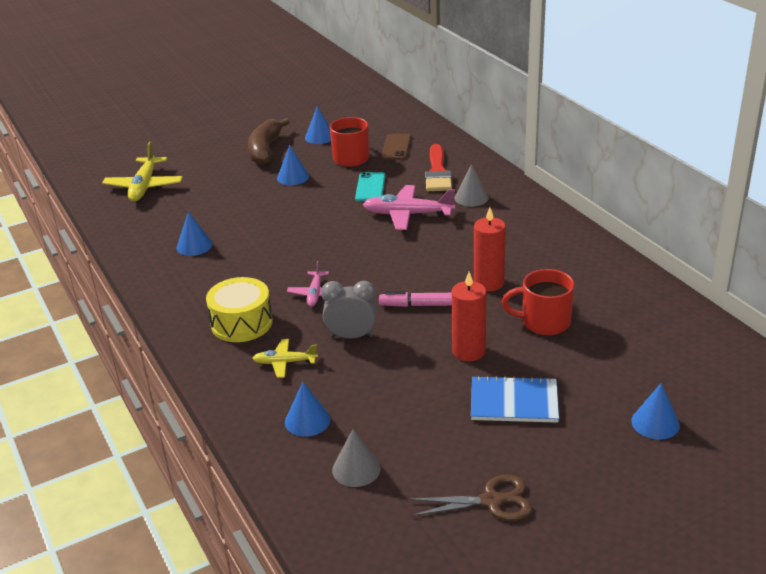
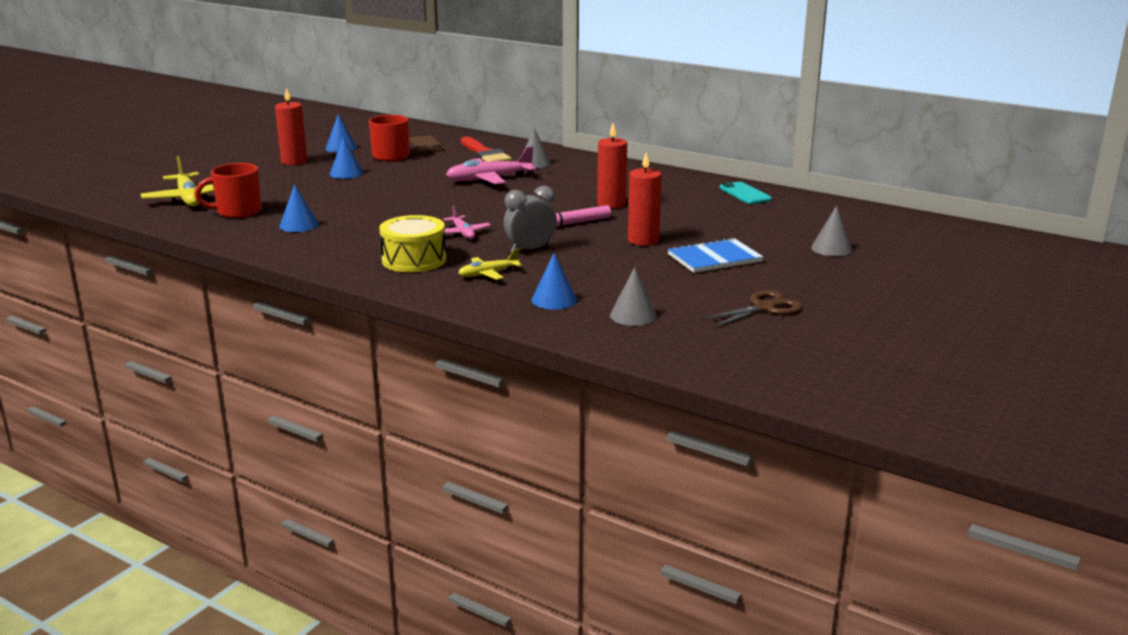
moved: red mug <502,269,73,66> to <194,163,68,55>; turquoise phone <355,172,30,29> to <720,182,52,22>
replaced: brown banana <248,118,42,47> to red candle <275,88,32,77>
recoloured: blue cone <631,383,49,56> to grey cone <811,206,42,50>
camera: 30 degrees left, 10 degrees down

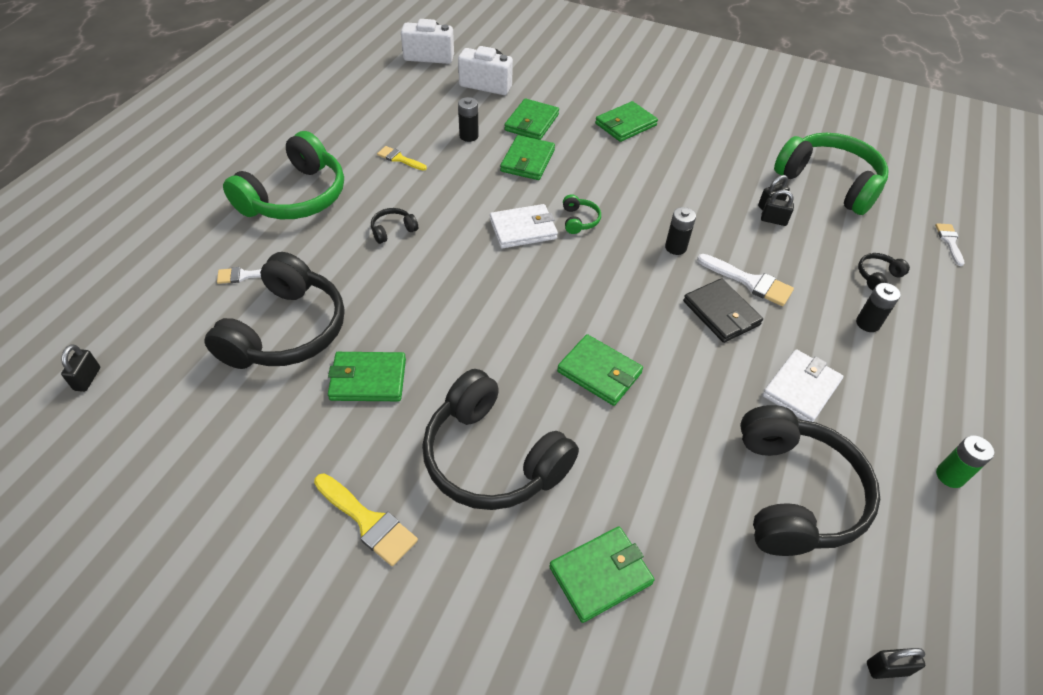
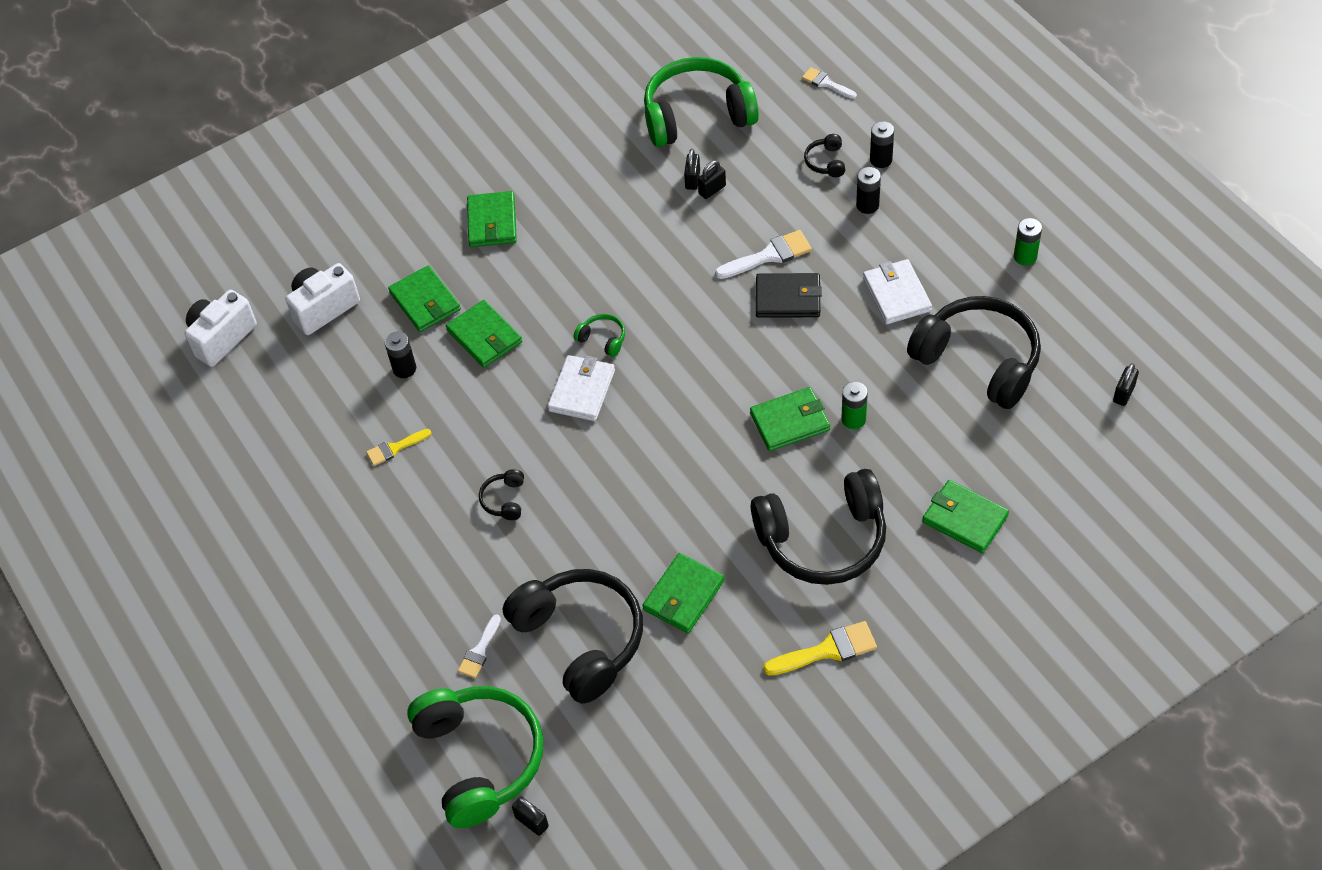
added: green battery <841,382,27,47>
moved: green headphones <223,131,121,88> to <407,686,136,142>; black battery <665,207,31,48> to <870,121,24,47>
turned: green wallet <549,526,106,97> = <922,480,87,73> 60 degrees counterclockwise
camera: 50 degrees left, 5 degrees up

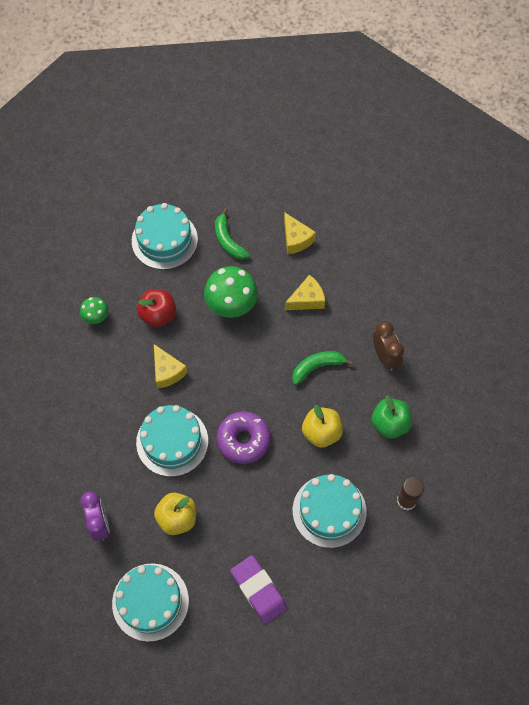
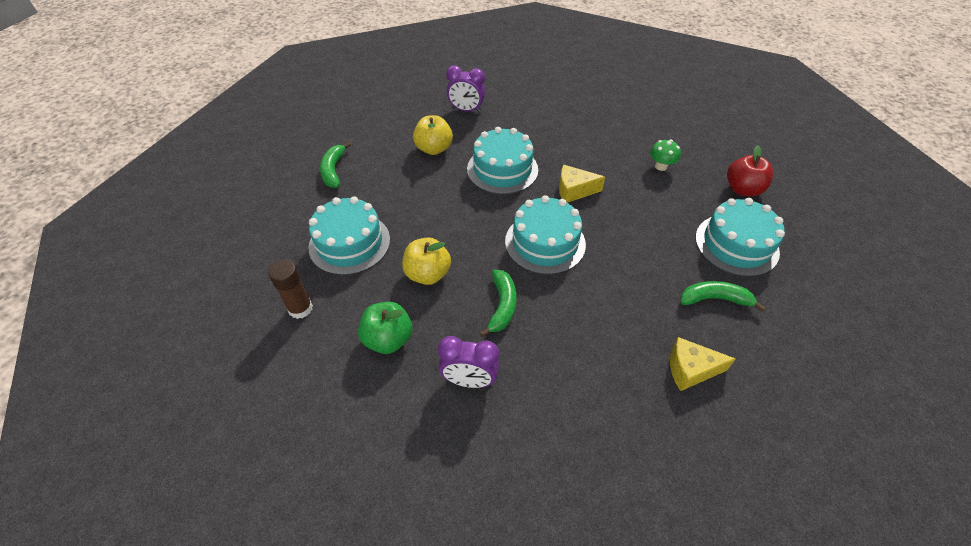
removed: green mushroom <204,266,54,52>; purple donut <217,411,54,53>; yellow cheese <285,275,40,35>
moved: turquoise cake <112,564,77,78> to <505,195,81,80>; red apple <137,290,39,37> to <727,146,46,51>
replaced: purple eraser <230,555,57,69> to green banana <320,142,31,46>
recoloured: brown clock <373,321,31,50> to purple clock <438,336,61,52>
camera: 120 degrees right, 15 degrees down

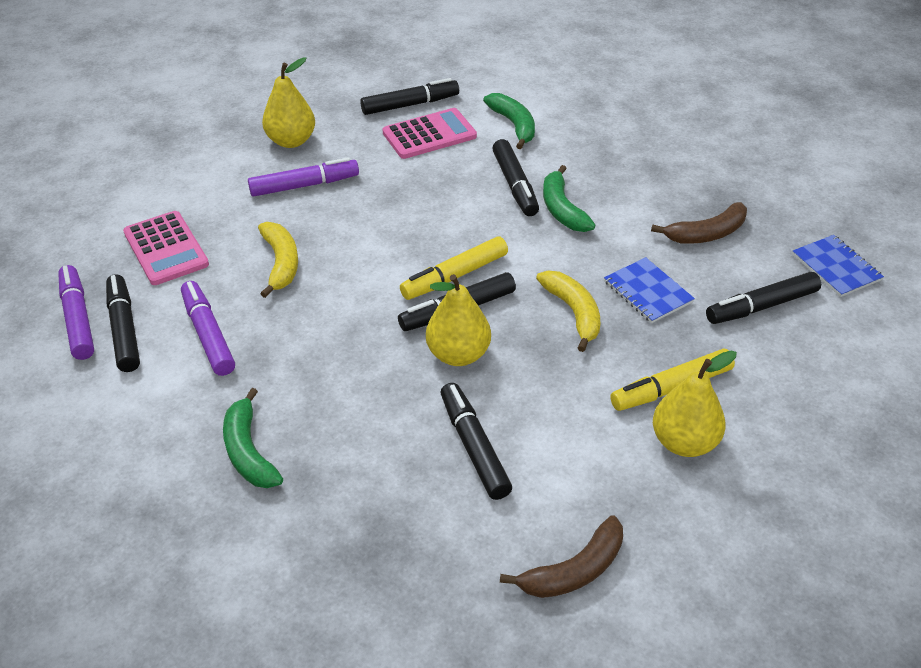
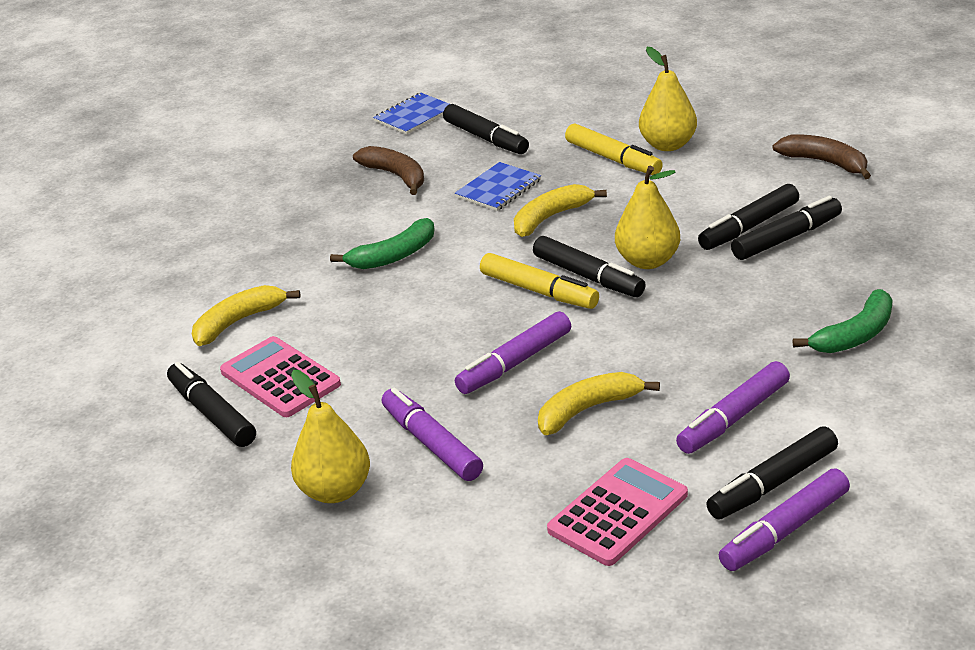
added: purple marker <455,311,116,83>
moved: black marker <492,139,47,77> to <731,196,111,64>
recoloured: green banana <483,93,52,56> to yellow banana <192,285,109,61>
camera: 105 degrees left, 10 degrees down

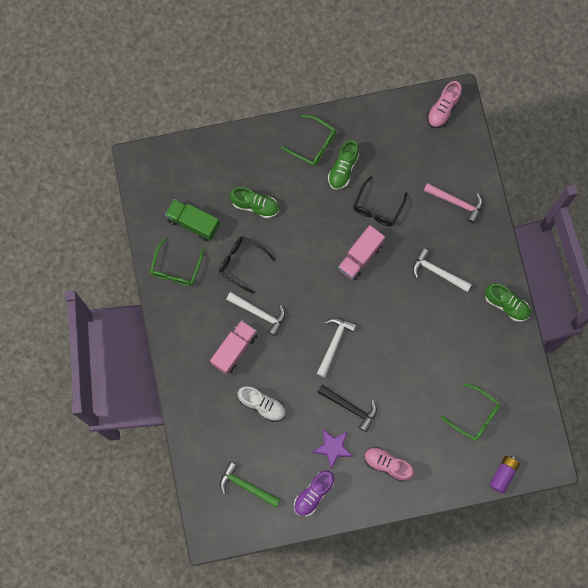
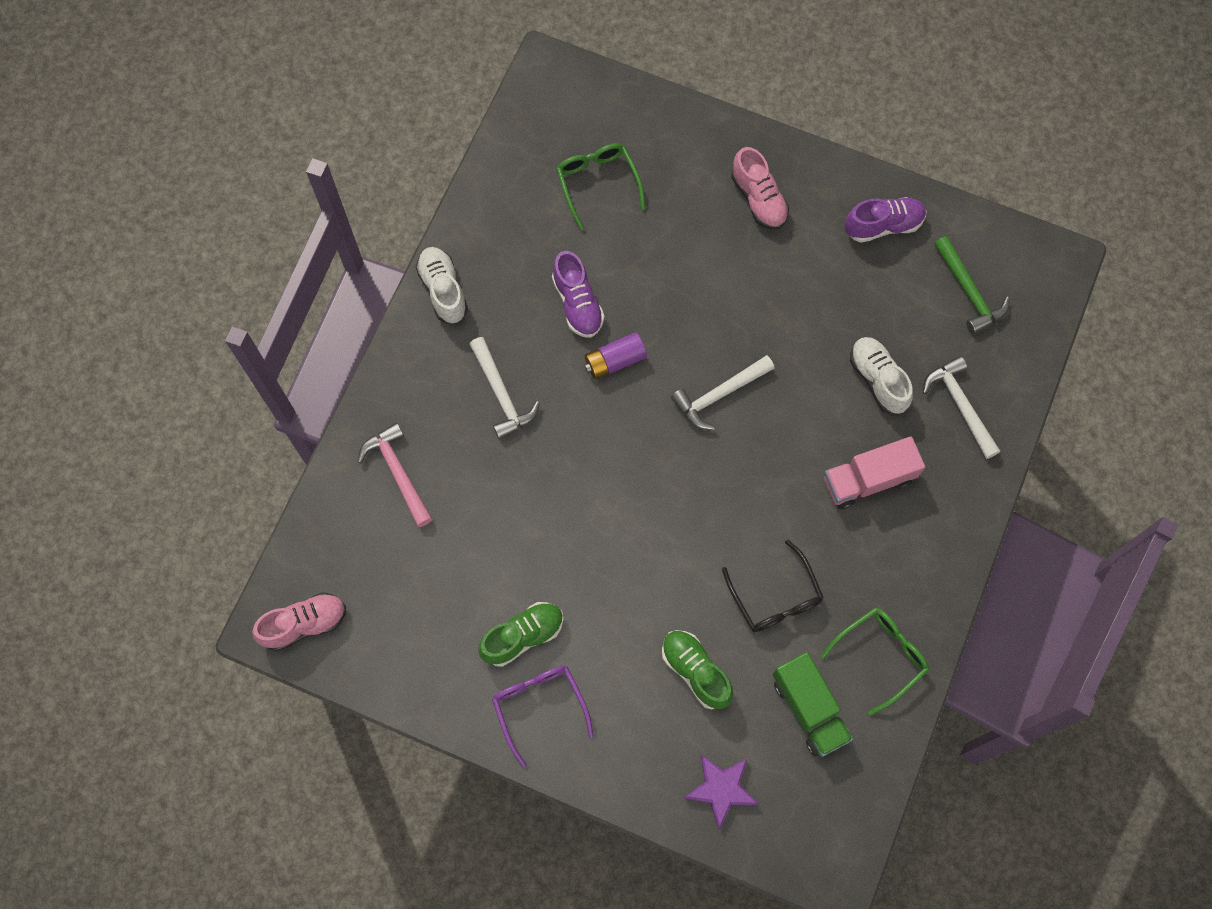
removed: black hammer <317,385,60,47>; pink truck <338,225,47,55>; black glasses <353,176,54,51>
added: purple shoe <552,251,53,87>
moved: purple battery <489,456,31,38> to <584,332,63,48>; purple star <312,429,41,40> to <683,754,76,75>; white hammer <226,292,59,44> to <923,356,77,103>
recoloured: green shoe <485,284,46,38> to white shoe <416,247,52,76>; green glasses <281,115,55,51> to purple glasses <492,666,102,101>
camera: 145 degrees left, 5 degrees down

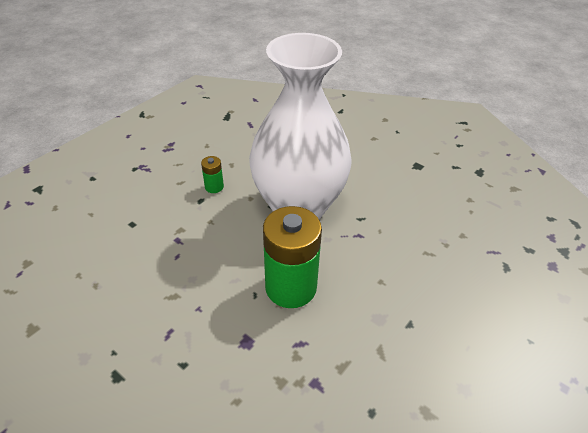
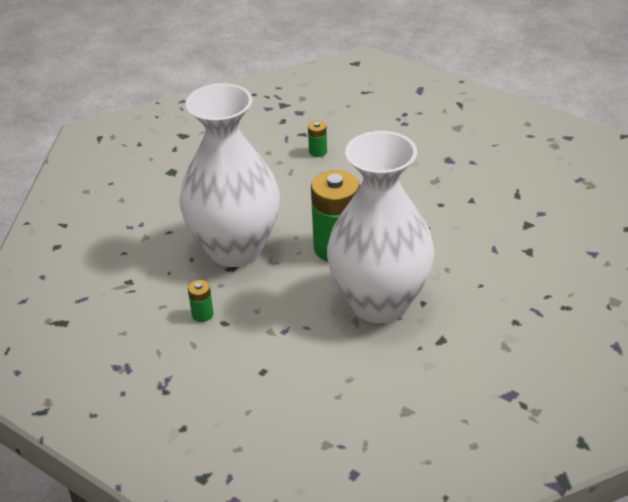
added: green battery <308,121,19,36>; white vase <327,131,108,192>
camera: 90 degrees left, 5 degrees down

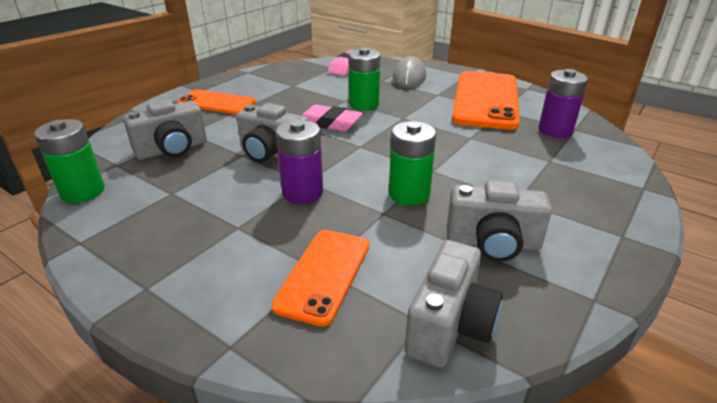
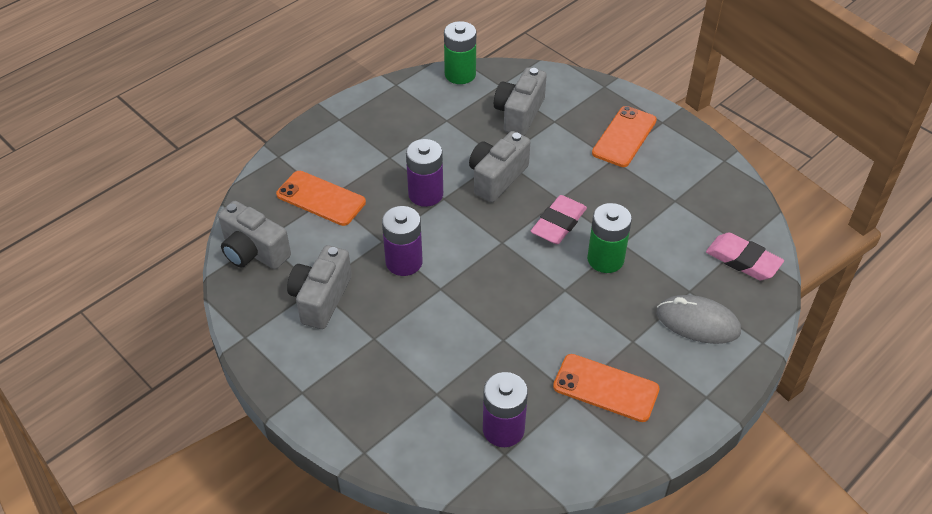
recoloured: green battery <389,121,47,85> to purple battery <382,206,41,70>
turned: grey camera <123,99,84,61> = <494,67,53,69> 45 degrees clockwise
resized: orange phone <452,71,68,59> = <553,354,107,68> x0.58
camera: 100 degrees right, 15 degrees up

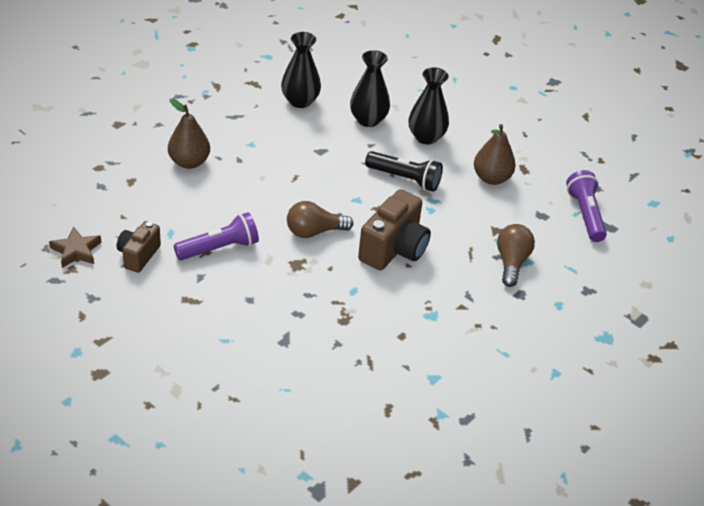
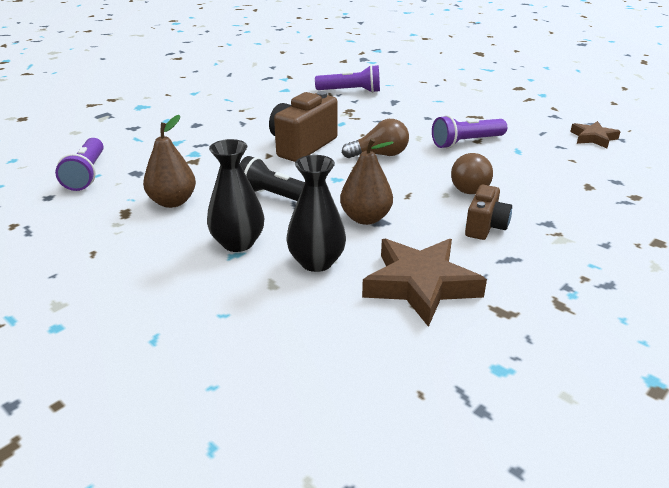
added: purple flashlight <315,65,65,28>
moved: brown pear <168,98,42,71> to <340,138,54,87>; brown light bulb <497,224,38,63> to <451,153,42,41>; brown camera <117,221,44,52> to <465,185,47,55>
replaced: black vase <281,32,40,76> to brown star <362,239,125,88>
camera: 175 degrees left, 10 degrees down

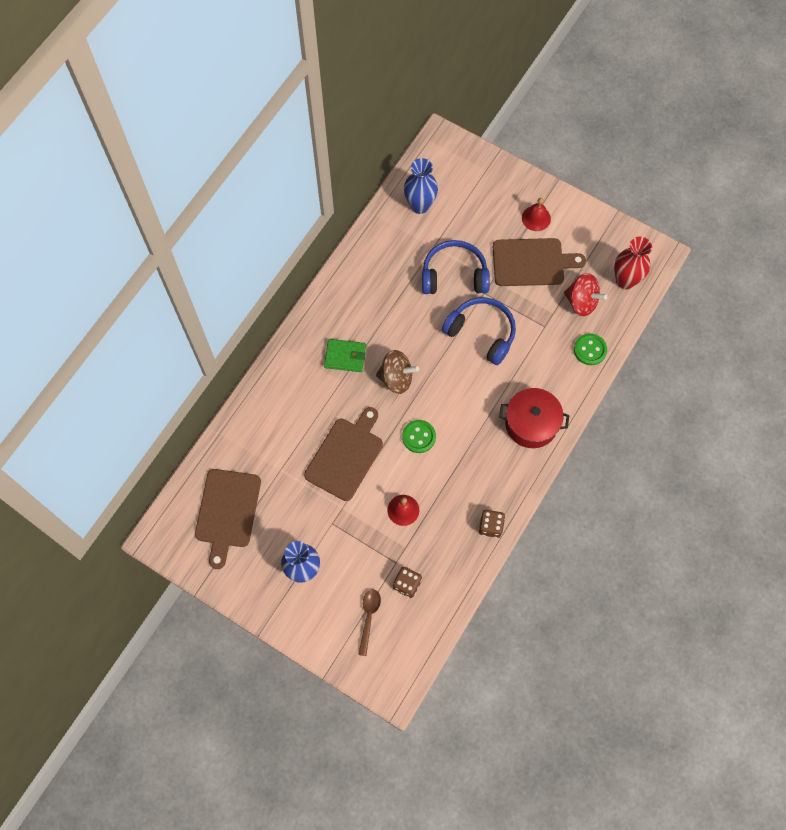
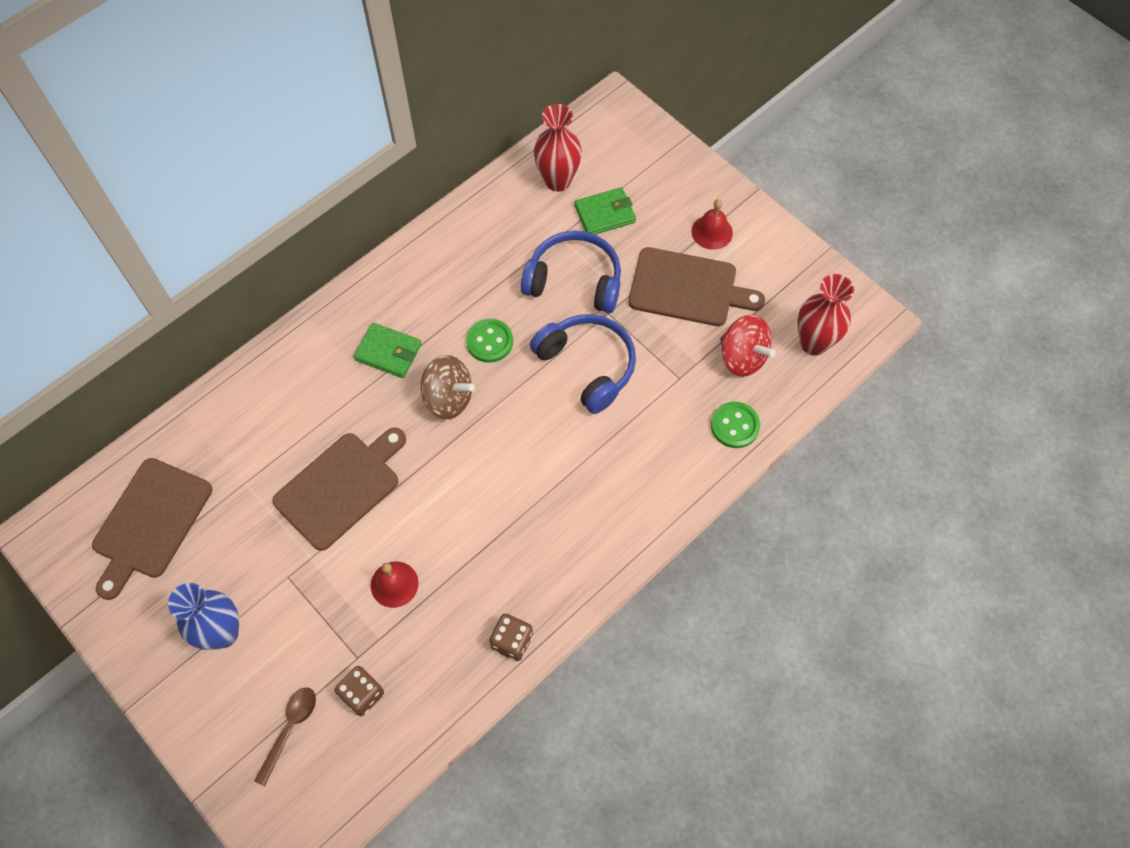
removed: red pot <499,388,70,60>
added: green wallet <575,187,61,47>
moved: green button <402,420,34,33> to <466,319,47,44>
recoloured: blue vase <404,158,34,56> to red vase <534,104,48,88>
camera: 15 degrees right, 5 degrees down

